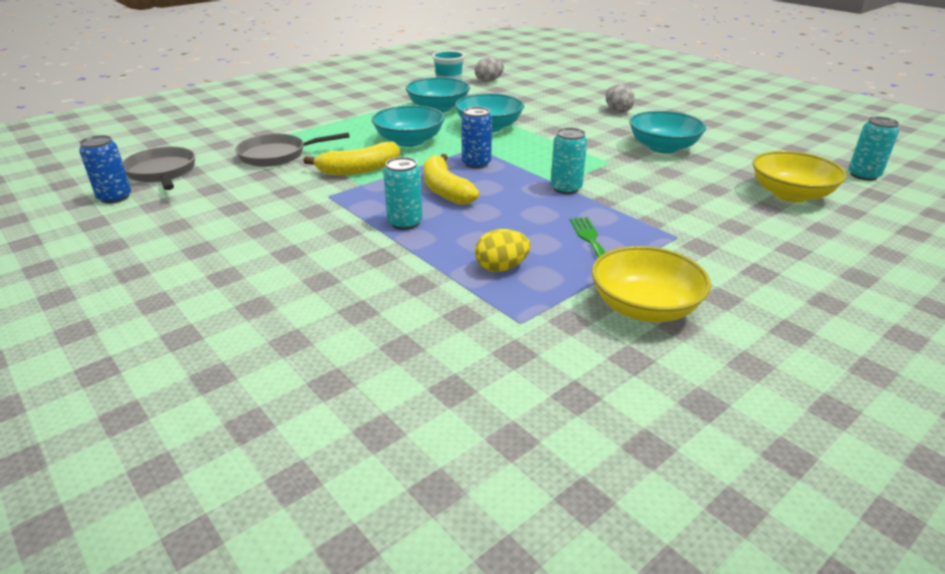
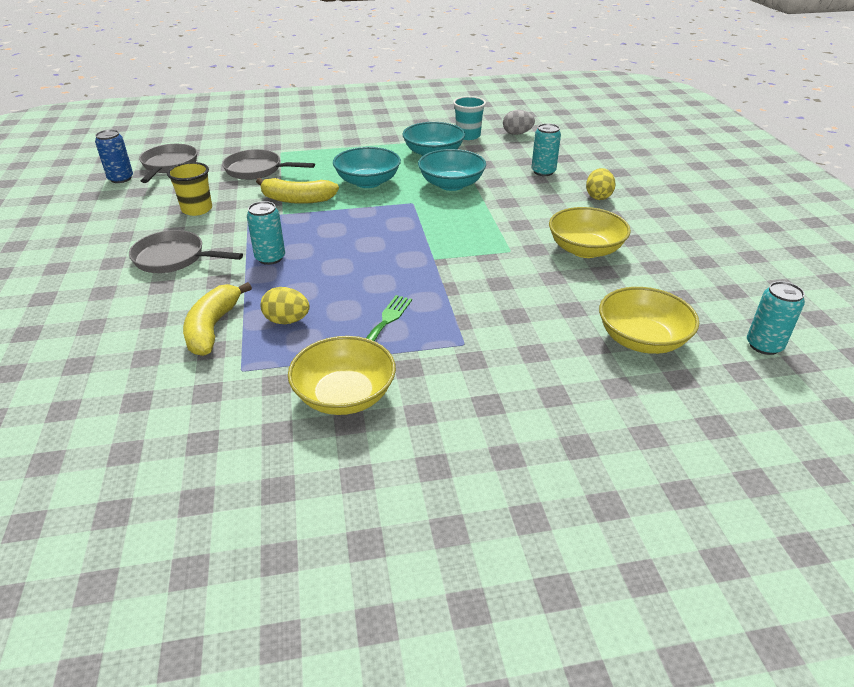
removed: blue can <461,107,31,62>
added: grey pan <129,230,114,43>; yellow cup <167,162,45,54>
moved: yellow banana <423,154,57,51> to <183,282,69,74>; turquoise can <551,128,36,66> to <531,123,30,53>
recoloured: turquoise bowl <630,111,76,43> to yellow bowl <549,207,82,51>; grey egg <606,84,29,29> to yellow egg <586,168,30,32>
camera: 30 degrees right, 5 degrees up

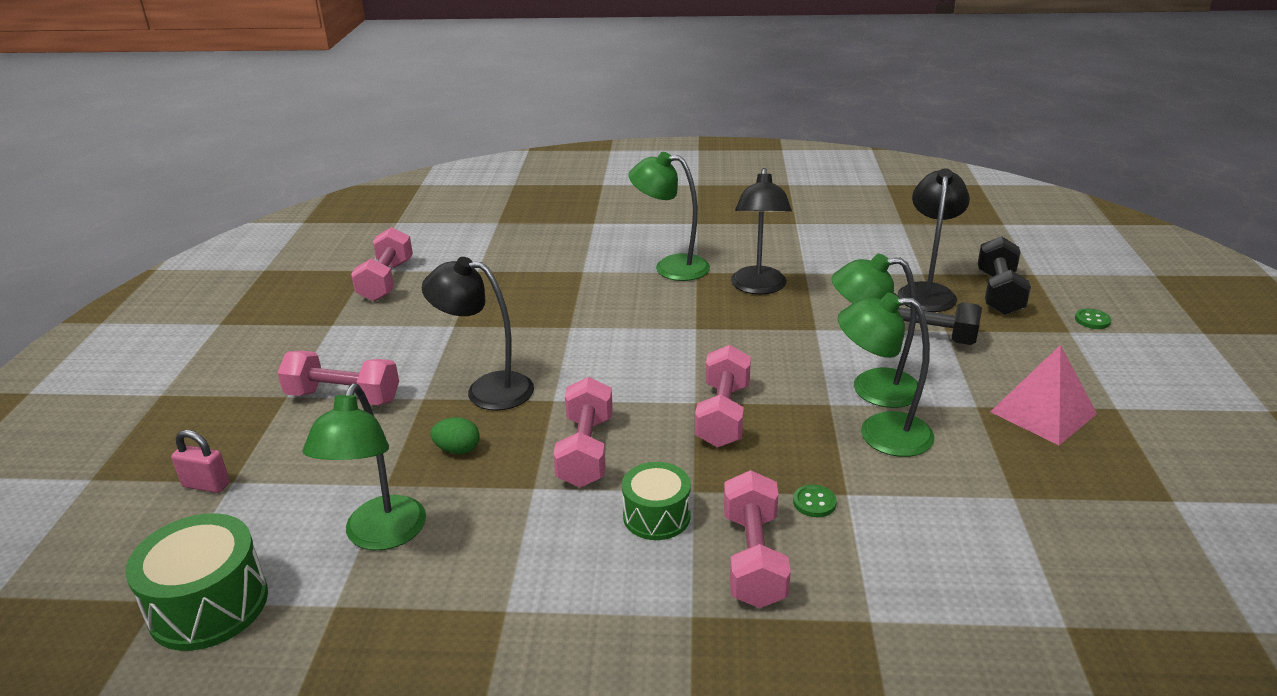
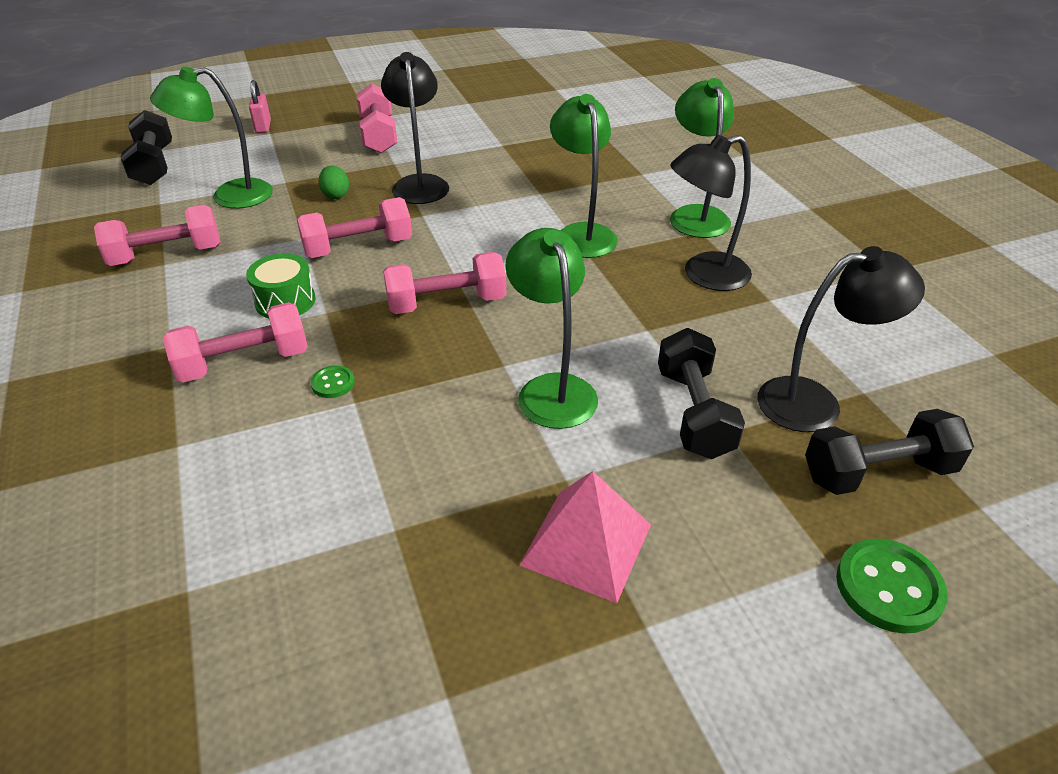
moved: pink dumbbell <351,227,62,75> to <94,205,127,61>; green lamp <838,292,96,165> to <550,94,68,164>
replaced: green drum <125,513,143,138> to black dumbbell <121,110,51,75>
resized: green button <1075,308,36,21> = <836,539,112,95> x1.85
camera: 65 degrees right, 10 degrees up

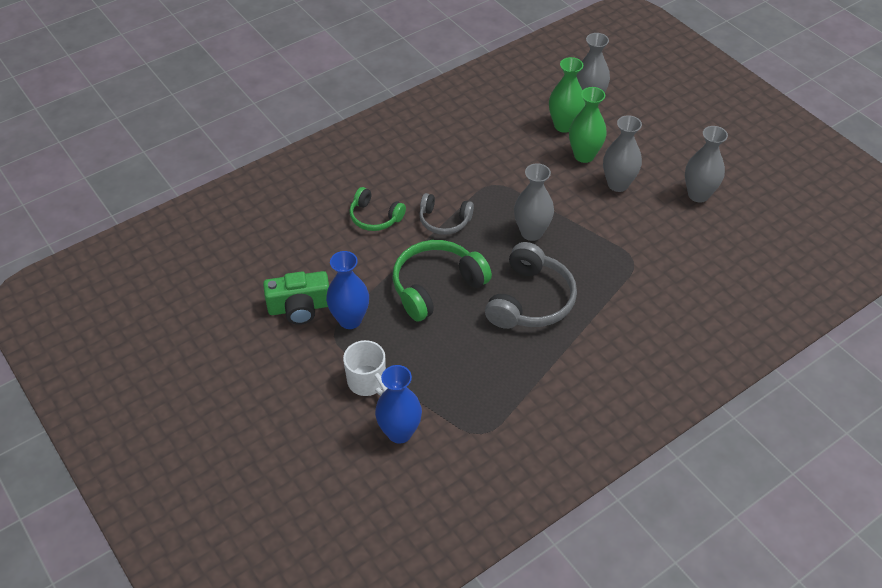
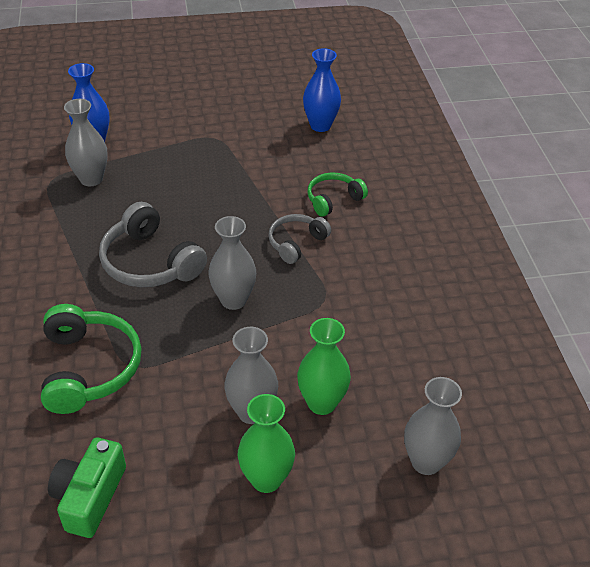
removed: white mug <343,340,45,56>
moved: green headphones <392,240,100,82> to <41,304,101,110>; green camera <263,271,66,54> to <48,438,78,100>; grey vase <685,126,43,77> to <64,99,44,87>; green vase <549,57,36,76> to <238,394,57,99>; blue vase <326,251,43,78> to <303,48,38,84>
camera: 115 degrees right, 5 degrees down

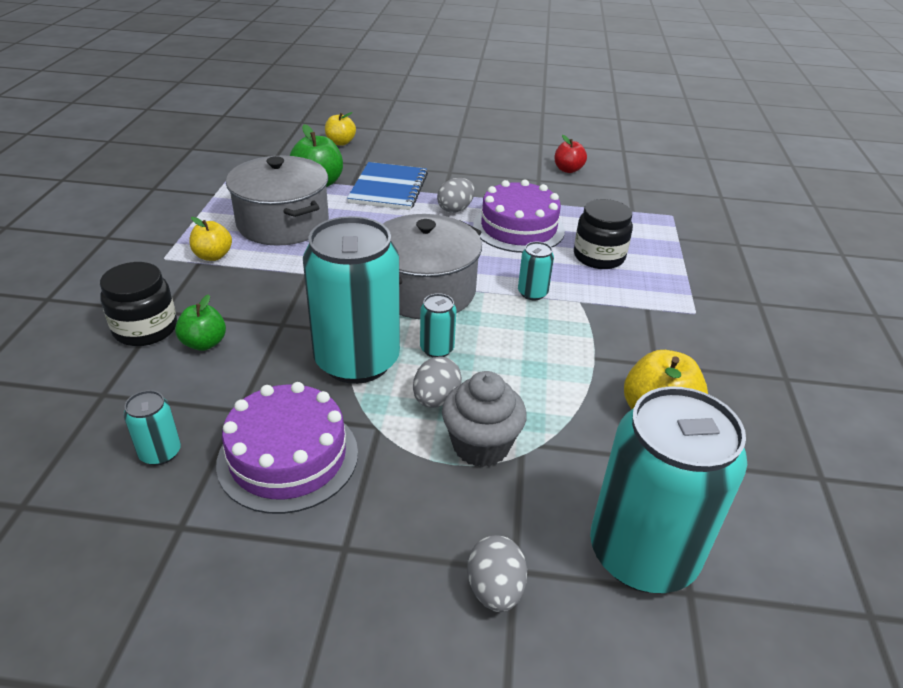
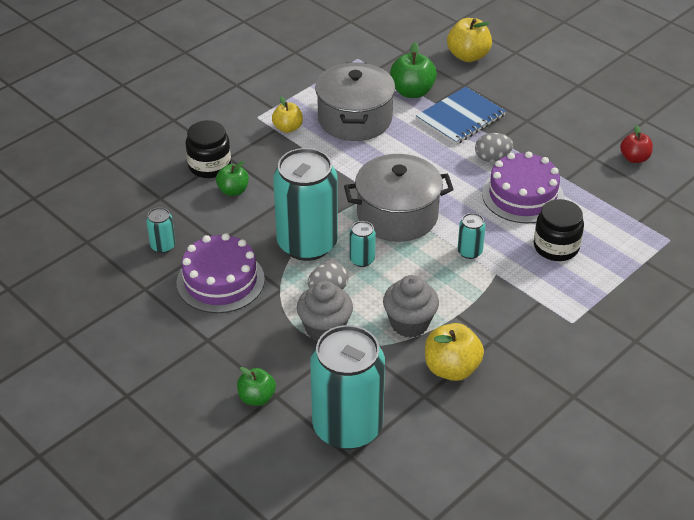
added: grey cupcake <383,275,56,63>
replaced: grey egg <467,535,60,77> to green apple <237,367,39,39>
resized: yellow apple <325,112,31,34> = <447,18,45,44> x1.55
camera: 40 degrees right, 5 degrees up

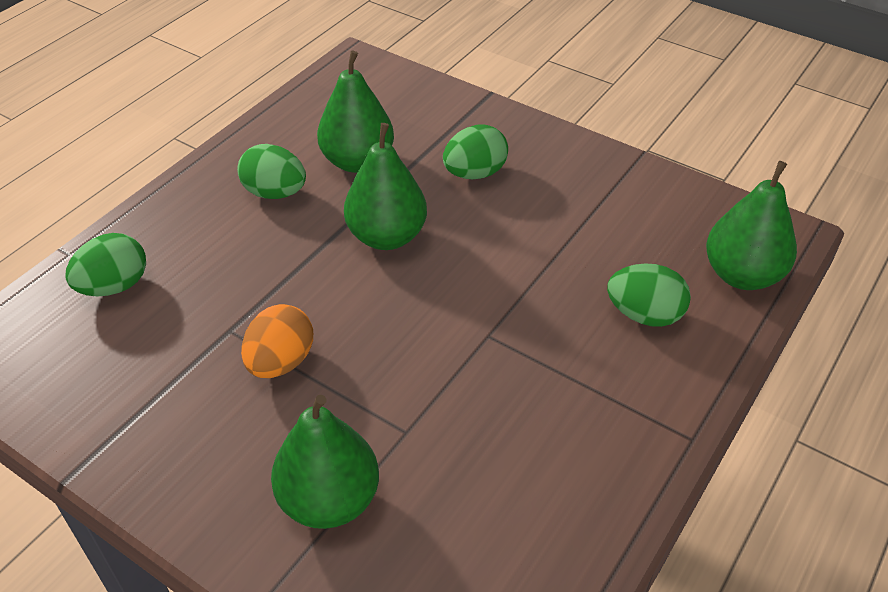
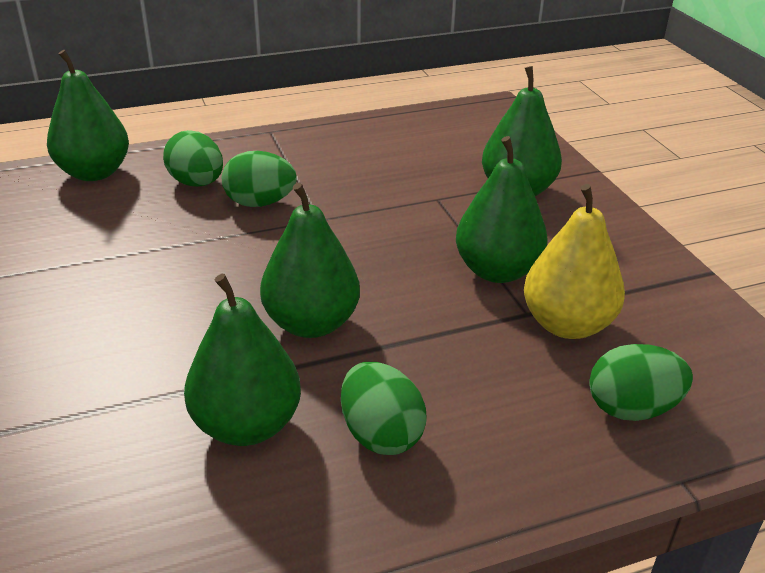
added: yellow pear <524,184,101,155>
moved: green egg <443,124,65,55> to <222,151,75,56>
replaced: orange egg <241,304,72,74> to green pear <456,136,92,147>
camera: 145 degrees left, 10 degrees down

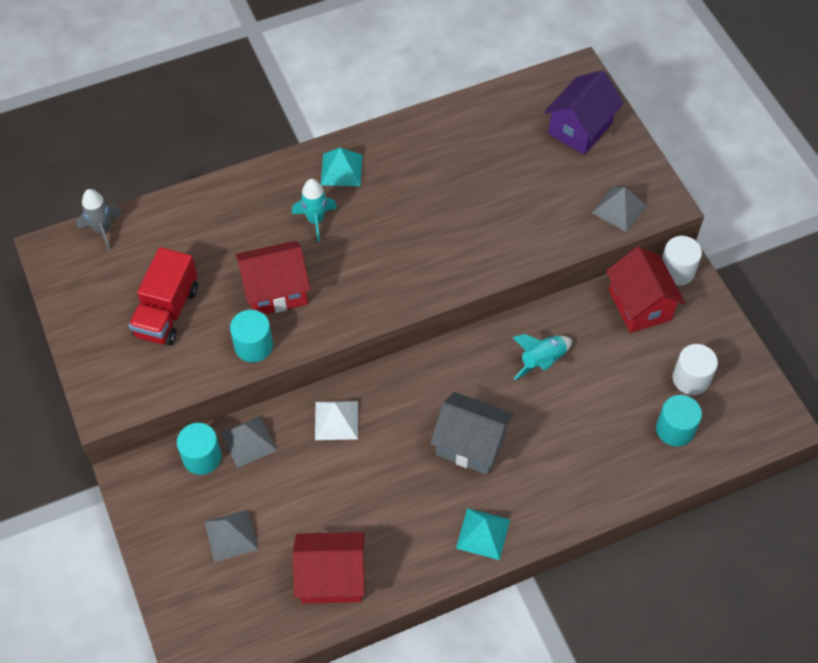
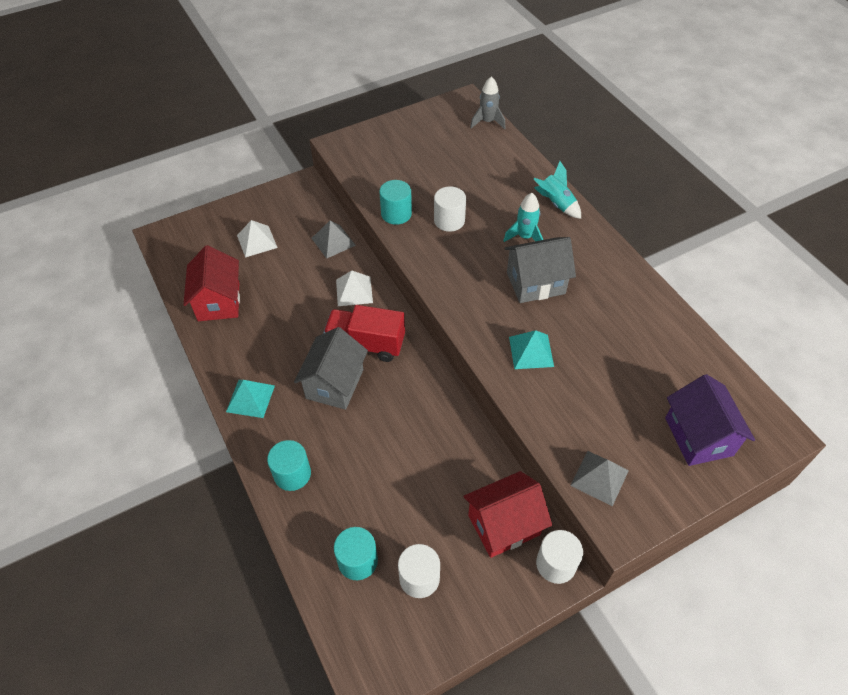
added: grey house <505,237,71,66>
moved: turquoise cylinder <177,423,45,52> to <267,440,44,51>; red truck <129,247,69,99> to <323,305,82,57>; turquoise pyramid <321,148,41,38> to <509,330,45,39>; turquoise rocket <513,334,59,46> to <534,161,47,58>
replaced: red house <236,241,75,73> to white cylinder <434,186,32,46>
recoloured: grey pyramid <205,509,53,53> to white pyramid <237,220,41,38>
turned: purple house <544,71,80,84> = <665,374,90,92> 45 degrees clockwise
camera: 85 degrees right, 5 degrees down

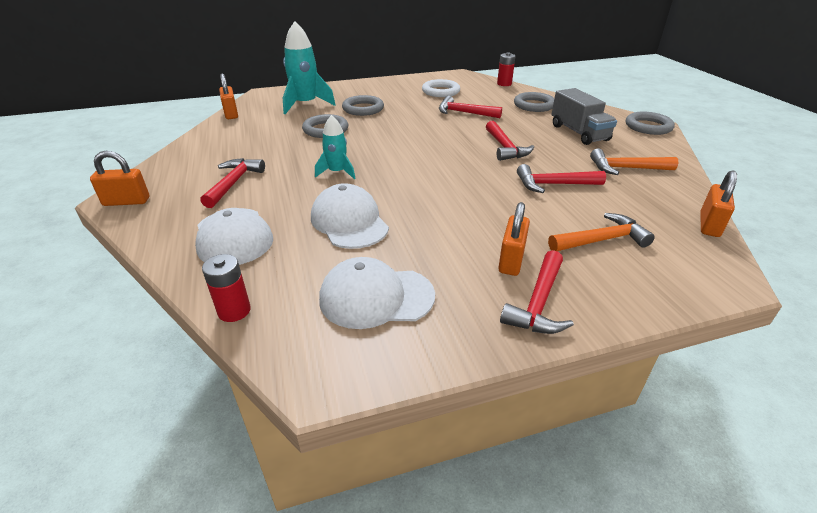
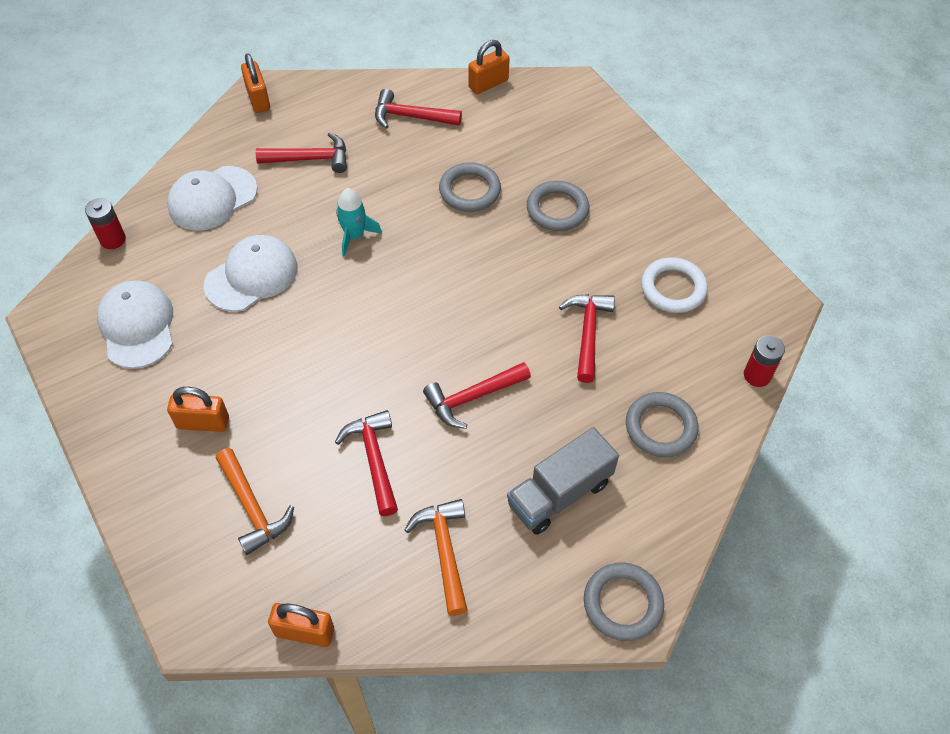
removed: turquoise rocket <283,21,52,93>
moved: red hammer <500,250,74,84> to <375,89,87,40>
camera: 75 degrees right, 20 degrees up

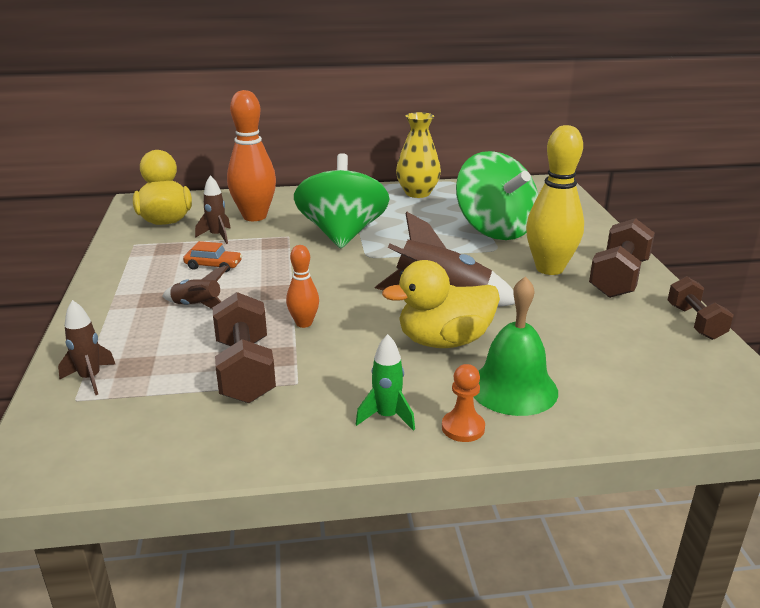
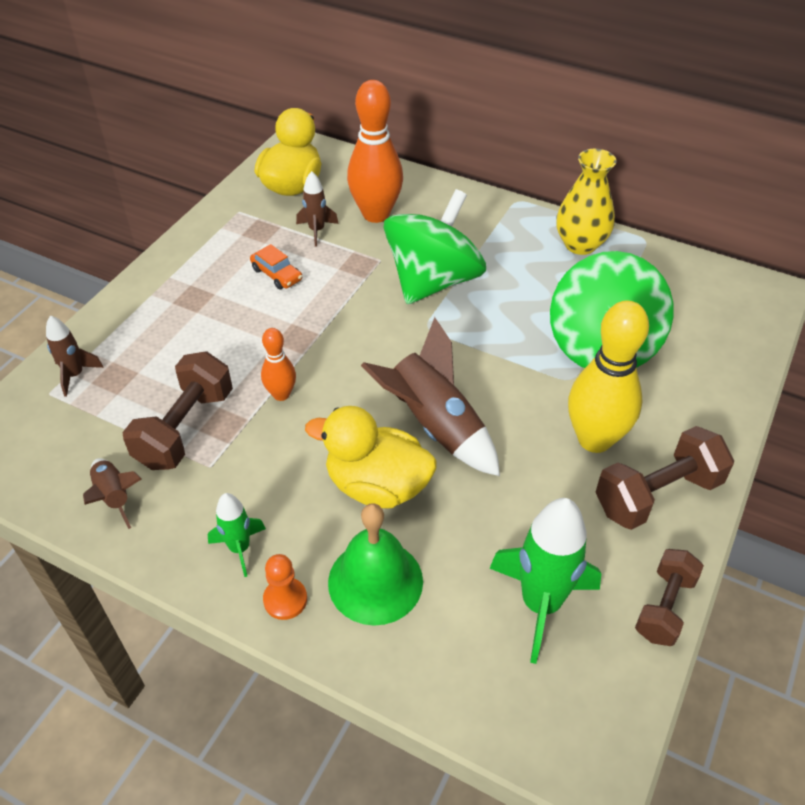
added: green rocket <489,498,112,166>
moved: brown rocket <163,265,66,44> to <83,458,58,71>
camera: 35 degrees right, 20 degrees up

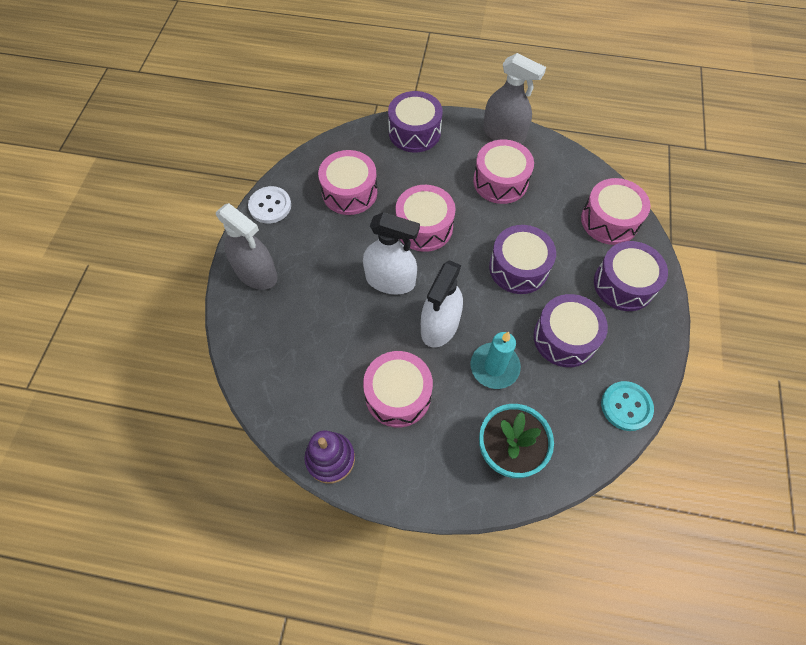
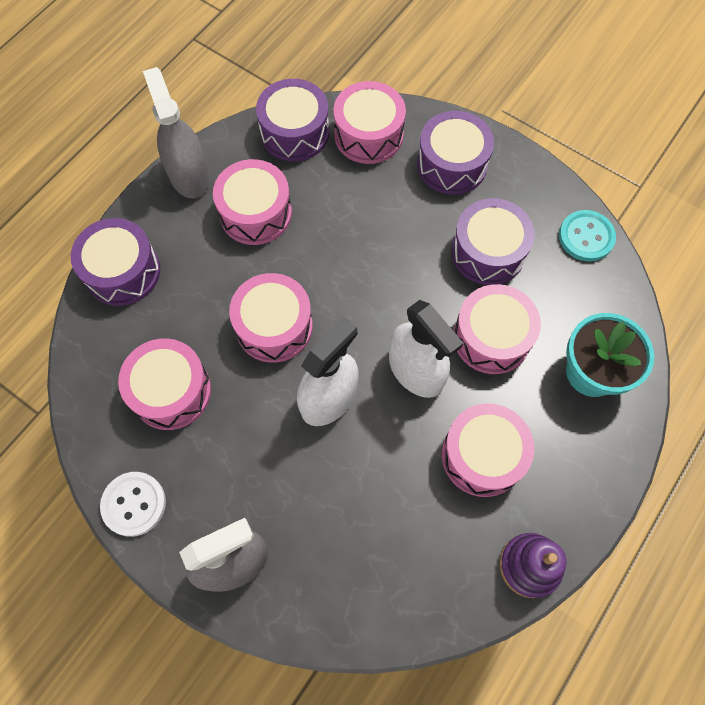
moved: purple drum <489,225,67,69> to <256,79,73,82>
replaced: turquoise candle <470,332,51,57> to pink drum <454,284,87,90>
turned: grey spray bottle <483,53,63,91> = <143,67,66,131> 75 degrees counterclockwise
camera: 65 degrees left, 5 degrees up

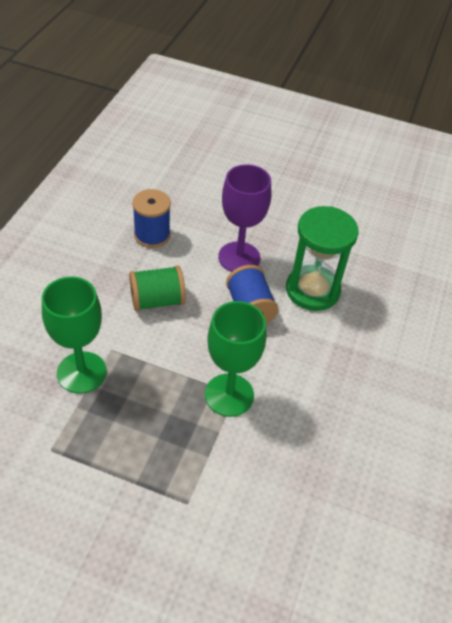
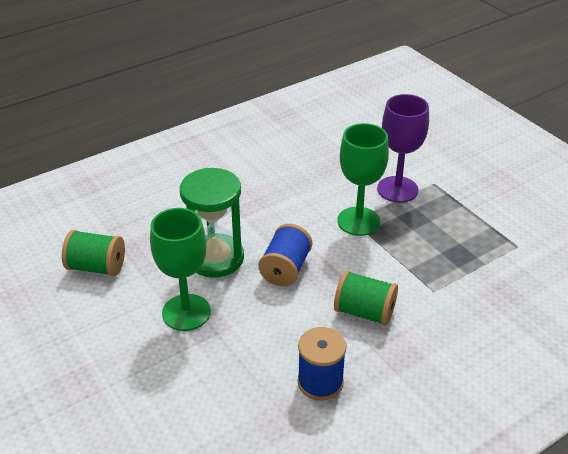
added: green spool <62,230,63,46>
moved: green goblet <42,276,65,118> to <150,208,61,123>; purple goblet <218,164,53,108> to <377,94,52,109>
camera: 140 degrees left, 10 degrees down

